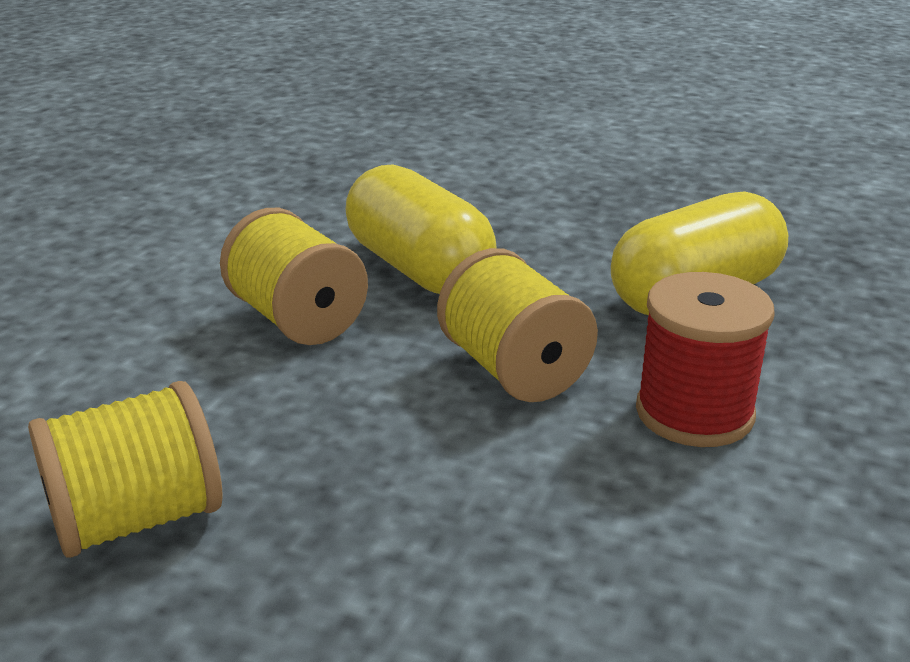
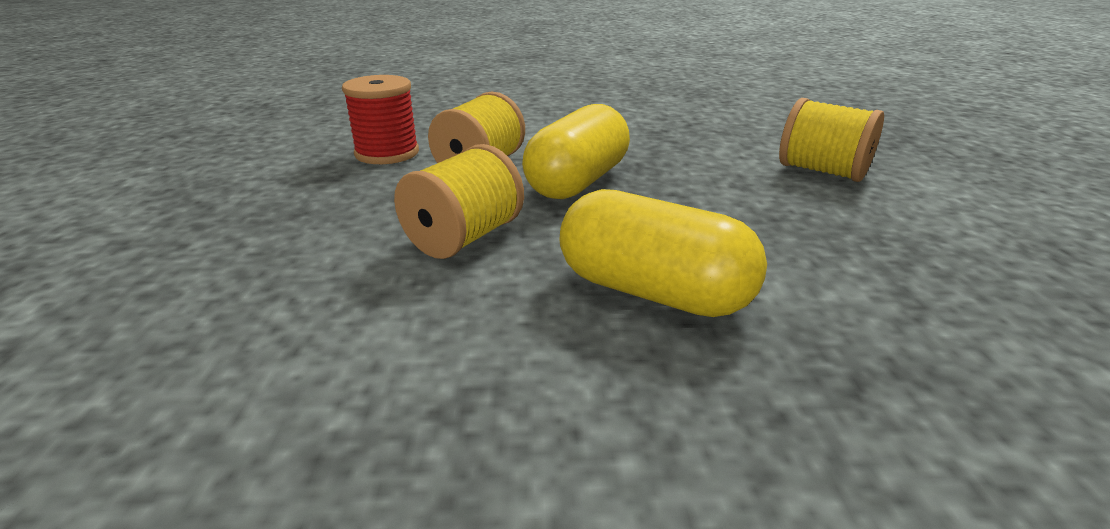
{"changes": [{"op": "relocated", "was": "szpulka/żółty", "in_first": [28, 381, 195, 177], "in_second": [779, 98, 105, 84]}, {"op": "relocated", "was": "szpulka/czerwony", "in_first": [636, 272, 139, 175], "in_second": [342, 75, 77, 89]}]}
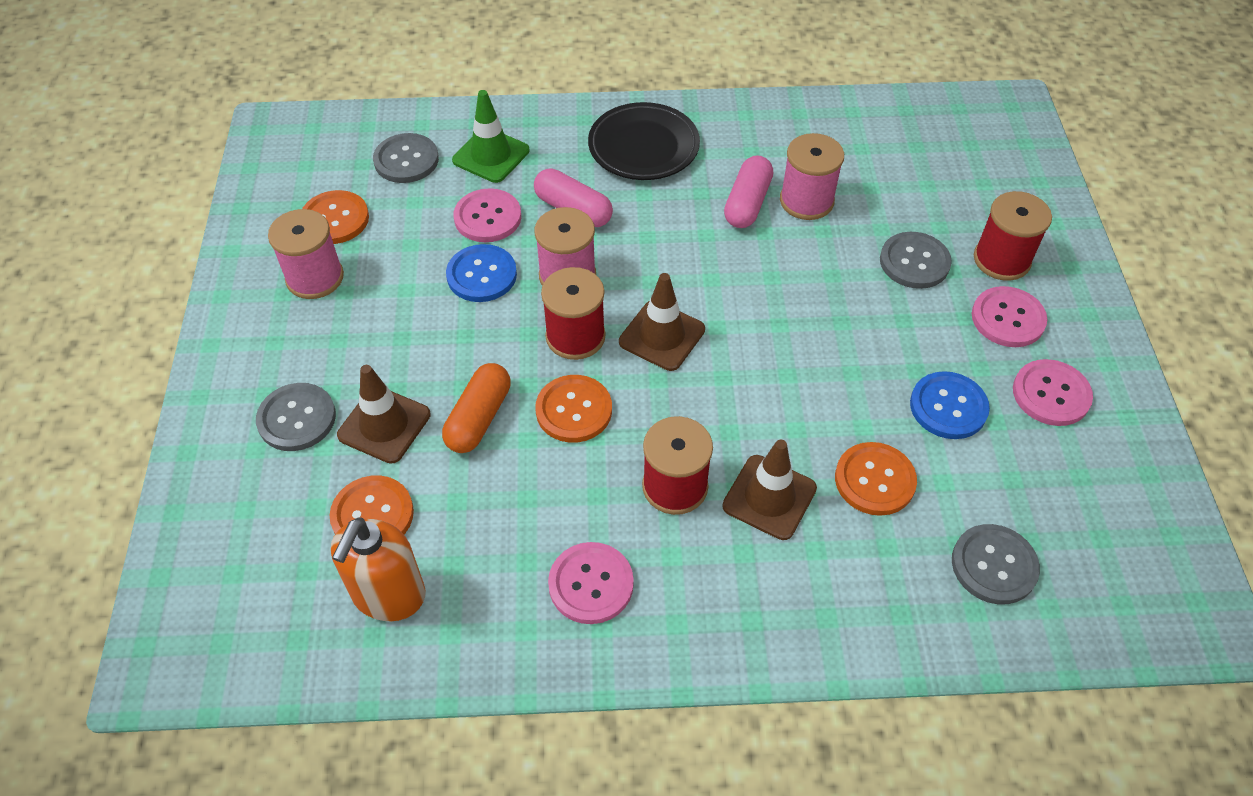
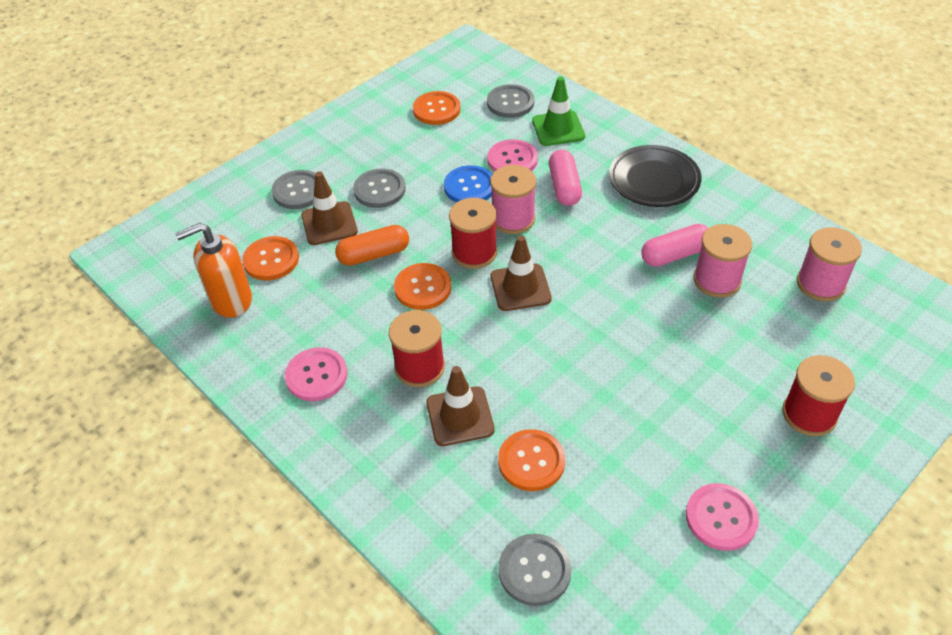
{"changes": [{"op": "missing", "was": "guzik/niebieski", "in_first": [910, 371, 80, 68]}, {"op": "missing", "was": "guzik/różowy", "in_first": [972, 286, 75, 61]}, {"op": "relocated", "was": "szpulka/różowy", "in_first": [268, 209, 76, 90], "in_second": [797, 227, 65, 74]}, {"op": "relocated", "was": "guzik/szary", "in_first": [880, 232, 72, 57], "in_second": [353, 169, 53, 39]}]}
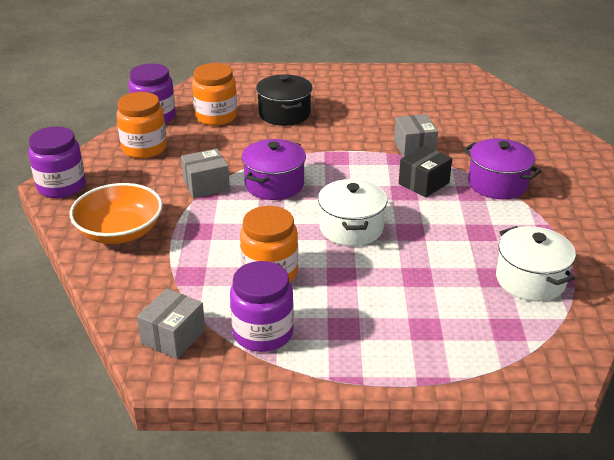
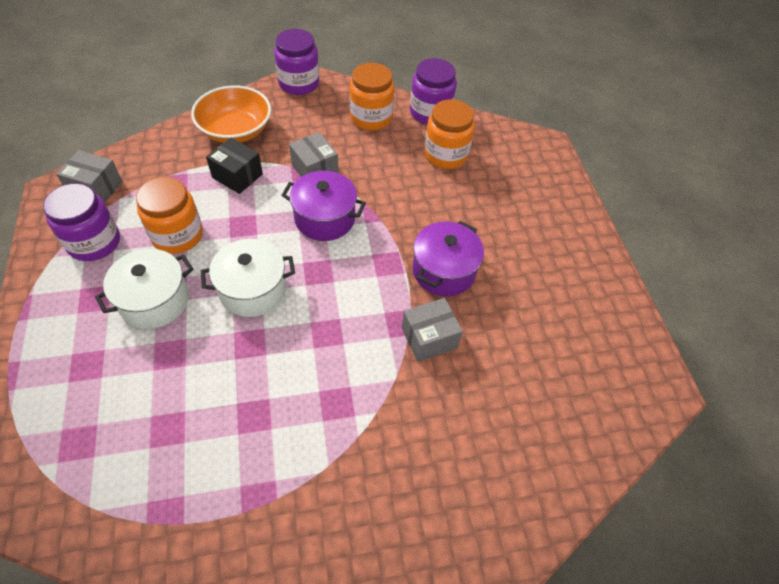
{"changes": [{"op": "missing", "was": "garnek/czarny", "in_first": [256, 74, 56, 52]}, {"op": "relocated", "was": "pudełko/czarny", "in_first": [399, 145, 53, 53], "in_second": [206, 137, 57, 57]}, {"op": "relocated", "was": "garnek/fioletowy", "in_first": [463, 139, 78, 60], "in_second": [413, 221, 71, 75]}, {"op": "relocated", "was": "garnek/biały", "in_first": [496, 226, 80, 75], "in_second": [95, 249, 98, 80]}]}
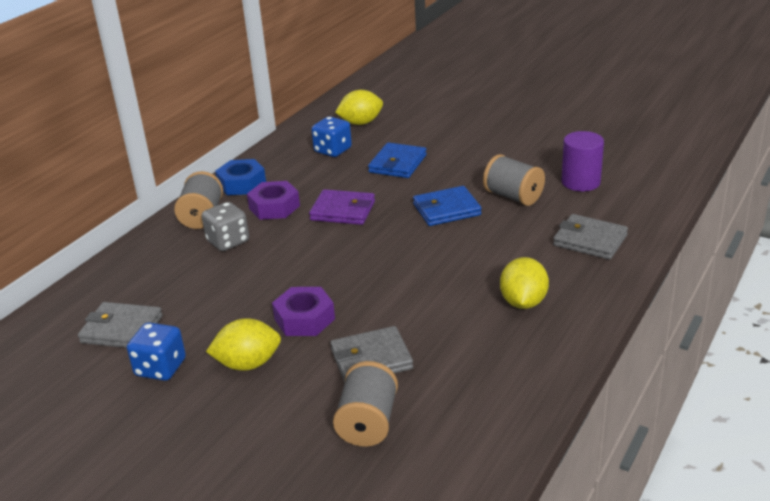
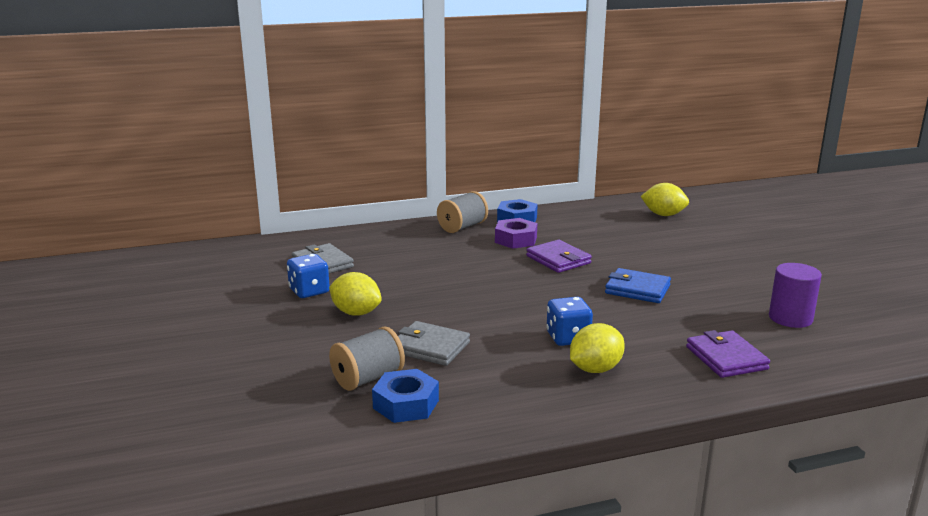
{"changes": [{"op": "missing", "was": "kostka do gry/szary", "in_first": [202, 202, 47, 49]}, {"op": "missing", "was": "nakrętka/fioletowy", "in_first": [272, 287, 63, 49]}, {"op": "missing", "was": "portfel/niebieski", "in_first": [368, 142, 59, 36]}, {"op": "missing", "was": "szpulka/szary", "in_first": [483, 154, 62, 52]}, {"op": "appeared", "now": "nakrętka/niebieski", "in_second": [372, 369, 67, 54]}, {"op": "relocated", "was": "kostka do gry/niebieski", "in_first": [311, 117, 41, 40], "in_second": [546, 297, 47, 49]}, {"op": "colour", "was": "portfel/szary", "now": "portfel/fioletowy", "in_first": [553, 214, 75, 46], "in_second": [686, 330, 84, 48]}]}
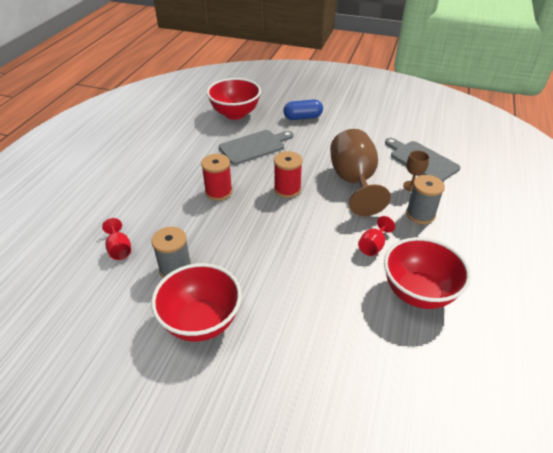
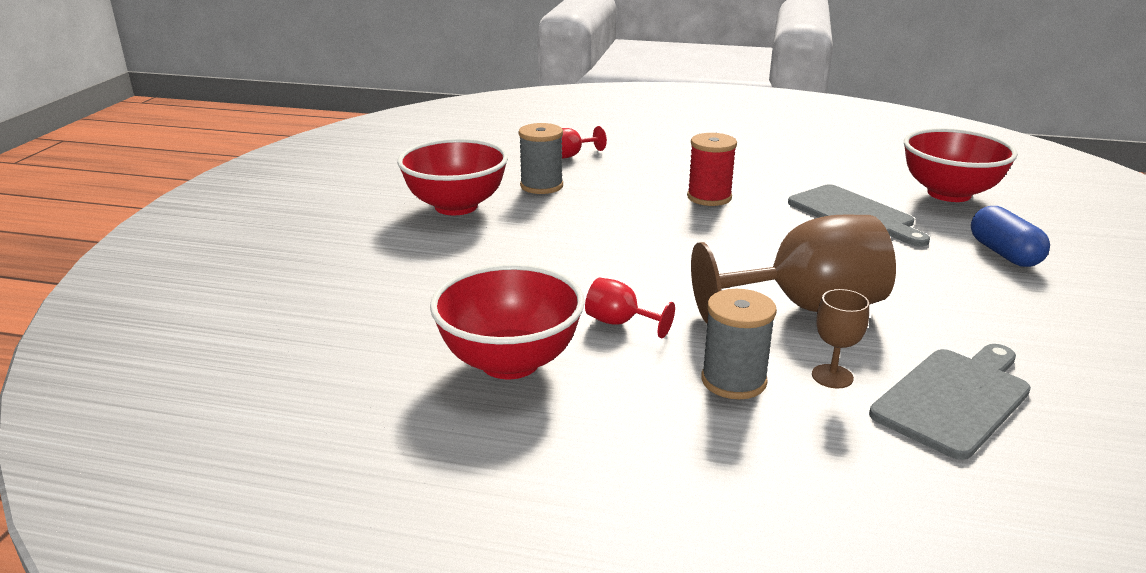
{"changes": [{"op": "missing", "was": "szpulka/czerwony", "in_first": [274, 151, 29, 47]}]}
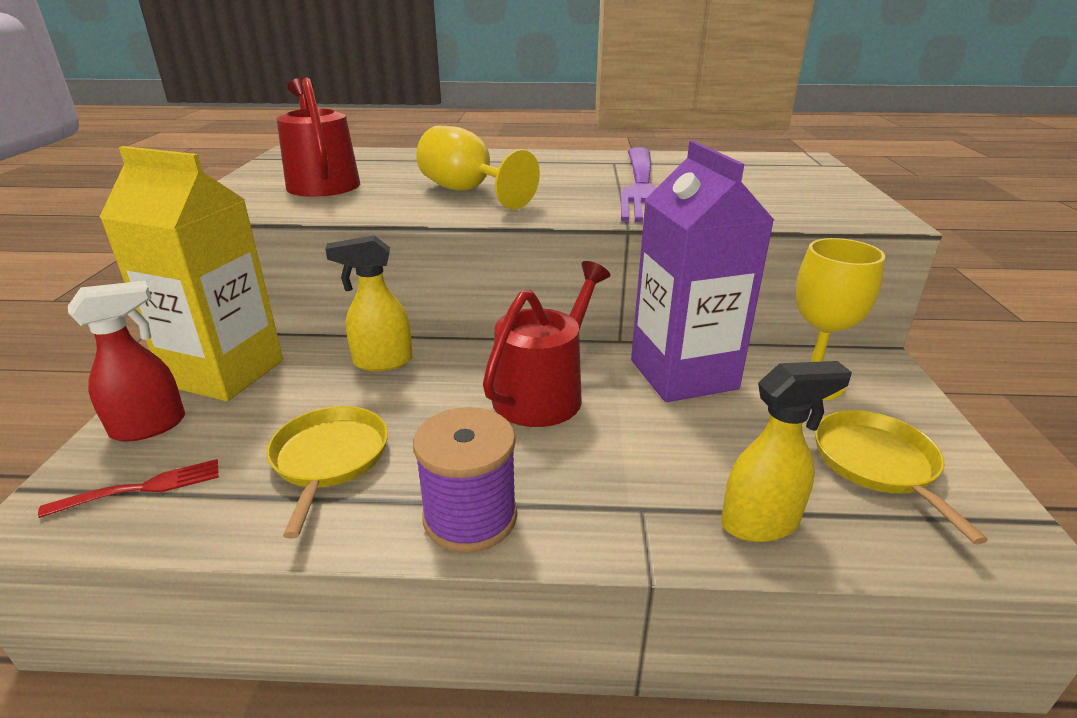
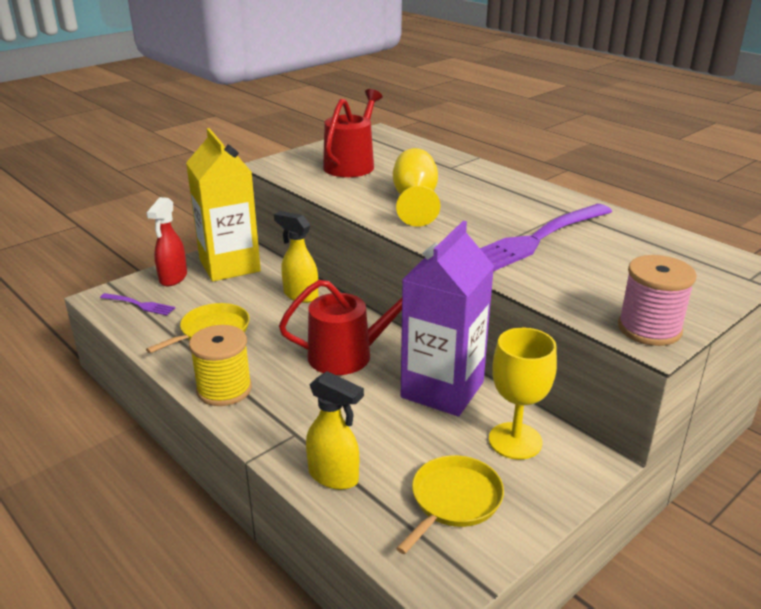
{"changes": [{"op": "appeared", "now": "szpulka/różowy", "in_second": [618, 255, 79, 91]}, {"op": "colour", "was": "widelec/czerwony", "now": "widelec/fioletowy", "in_first": [38, 459, 181, 59], "in_second": [100, 293, 75, 23]}, {"op": "colour", "was": "szpulka/fioletowy", "now": "szpulka/żółty", "in_first": [413, 407, 104, 146], "in_second": [189, 325, 63, 81]}, {"op": "spun", "was": "spryskiwacz/czerwony", "in_first": [68, 281, 117, 161], "in_second": [147, 197, 40, 89], "clockwise": 90}]}
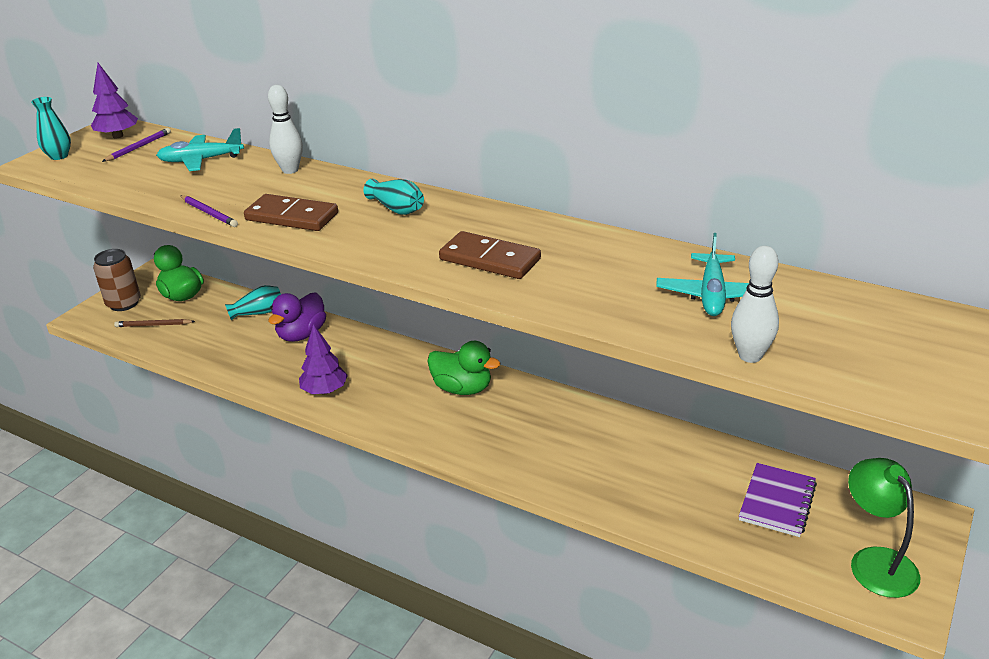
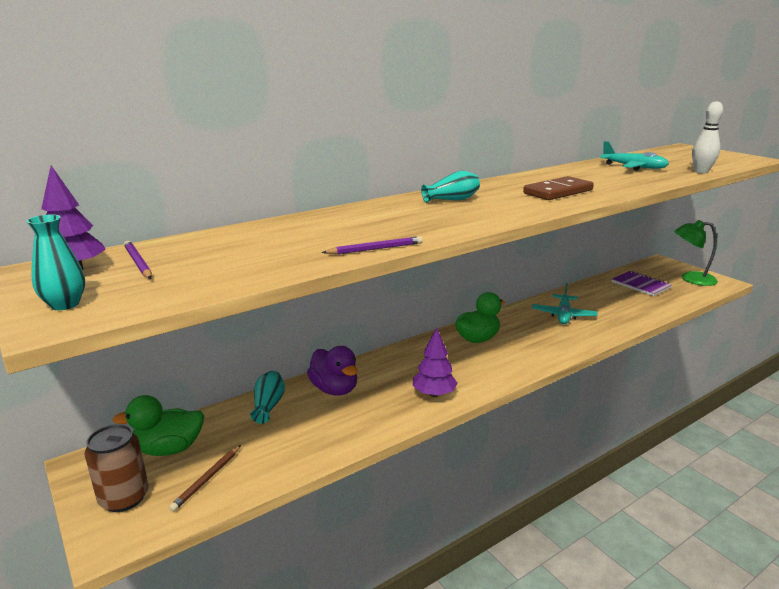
{"changes": [{"op": "missing", "was": "kostka domina/brązowy", "in_first": [244, 194, 94, 37]}, {"op": "missing", "was": "kręgiel/biały", "in_first": [268, 85, 35, 89]}, {"op": "relocated", "was": "samolot/turkusowy", "in_first": [156, 128, 88, 43], "in_second": [532, 283, 66, 41]}]}
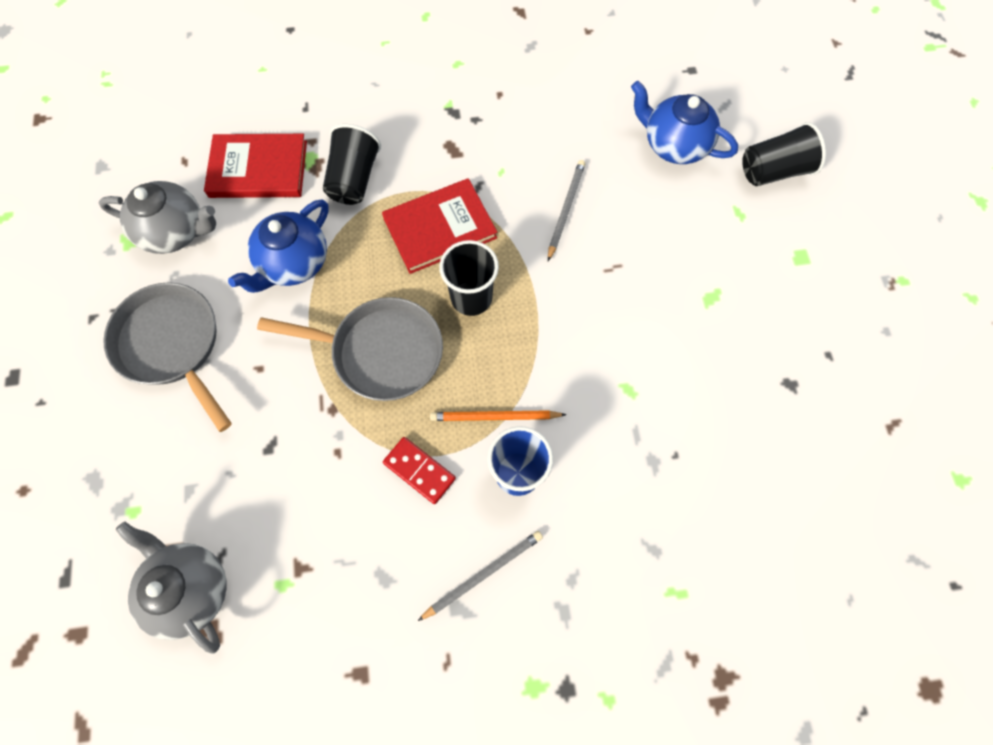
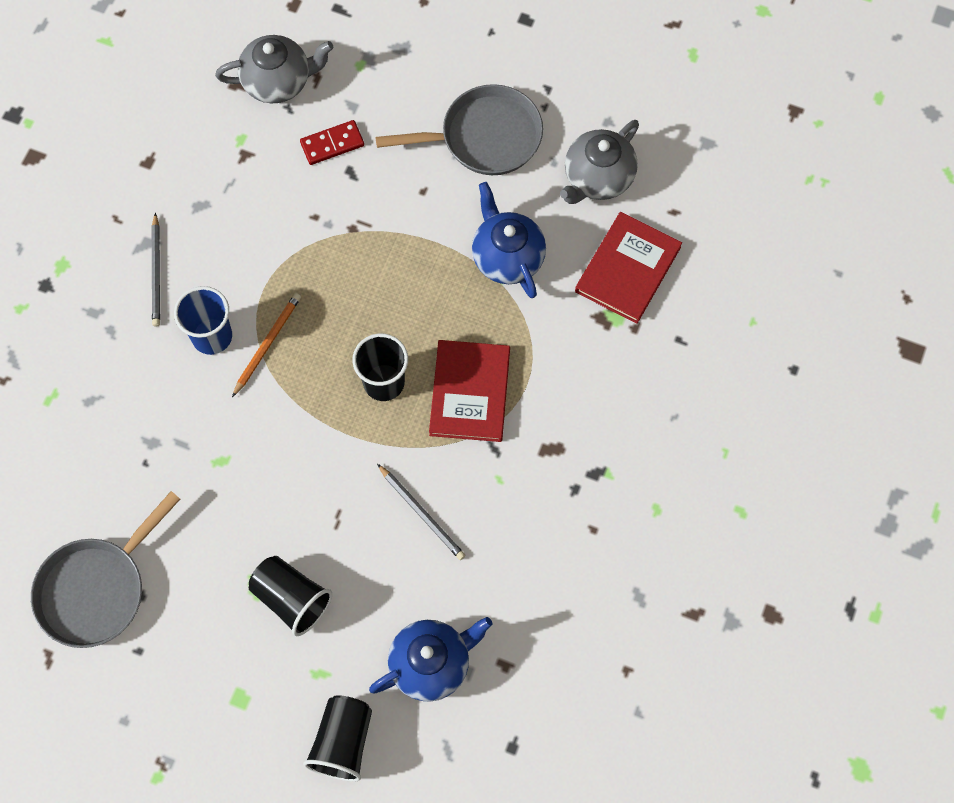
{"changes": [{"op": "relocated", "was": "patelnia/szary", "in_first": [257, 297, 186, 104], "in_second": [31, 491, 149, 157]}, {"op": "relocated", "was": "szklanka/czarny", "in_first": [323, 124, 58, 81], "in_second": [249, 556, 83, 80]}, {"op": "relocated", "was": "kostka domina/czerwony", "in_first": [383, 437, 73, 67], "in_second": [300, 120, 64, 45]}]}
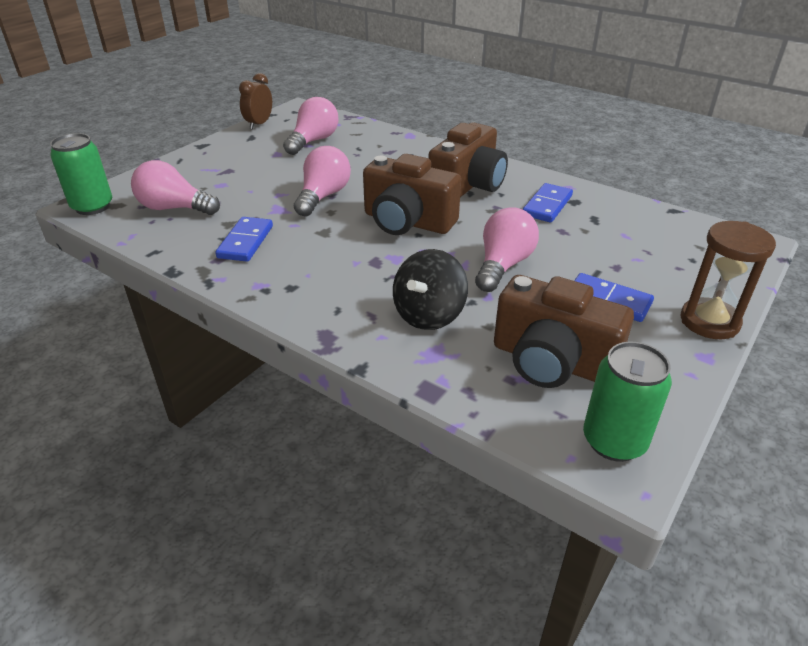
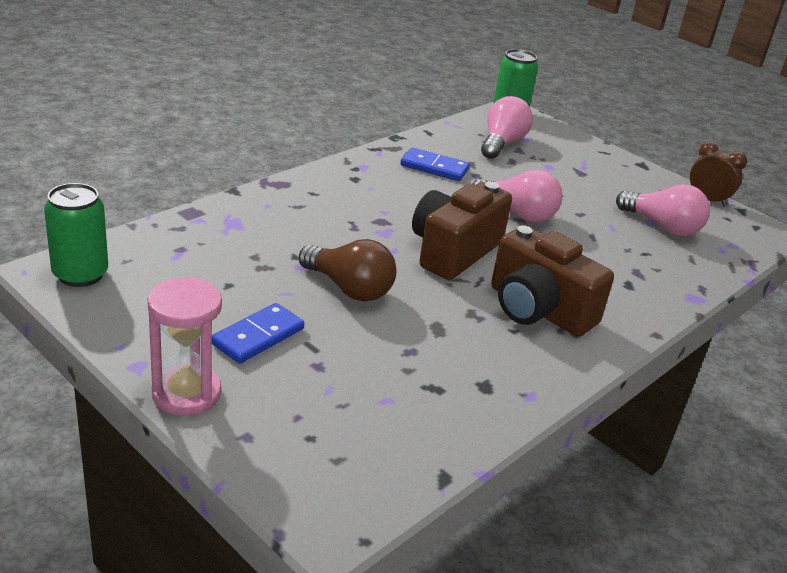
{"changes": [{"op": "missing", "was": "bączek/czarny", "in_first": [393, 249, 75, 81]}, {"op": "missing", "was": "aparat fotograficzny/brązowy", "in_first": [494, 275, 140, 113]}, {"op": "missing", "was": "kostka domina/niebieski", "in_first": [523, 183, 50, 40]}, {"op": "colour", "was": "żarówka/różowy", "now": "żarówka/brązowy", "in_first": [475, 207, 64, 85], "in_second": [299, 239, 97, 63]}, {"op": "colour", "was": "klepsydra/brązowy", "now": "klepsydra/różowy", "in_first": [681, 221, 95, 118], "in_second": [147, 277, 75, 139]}]}
